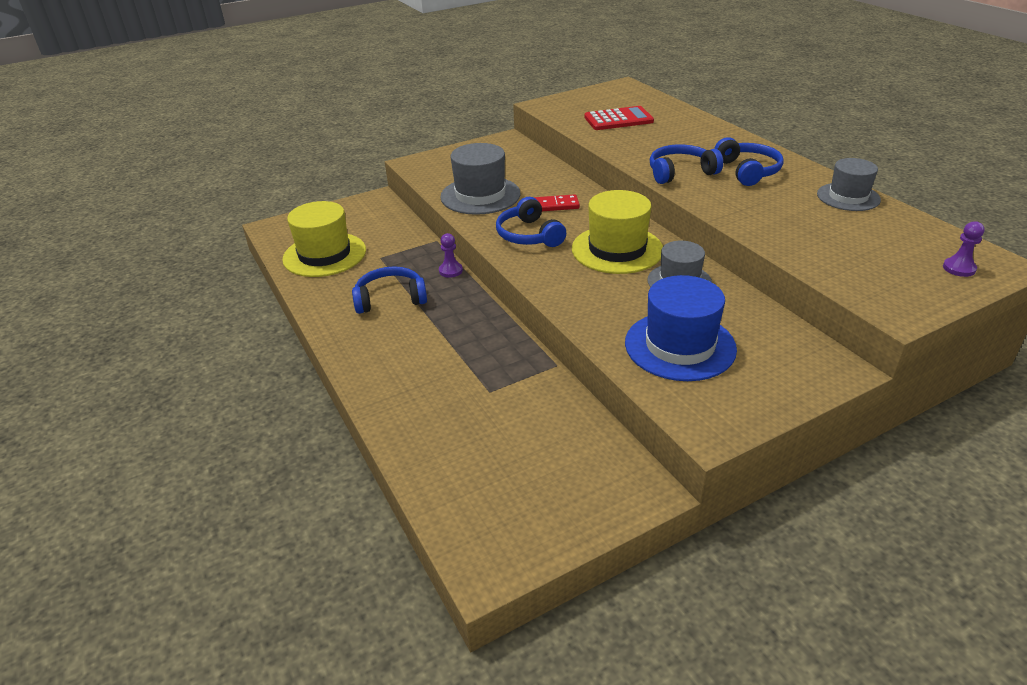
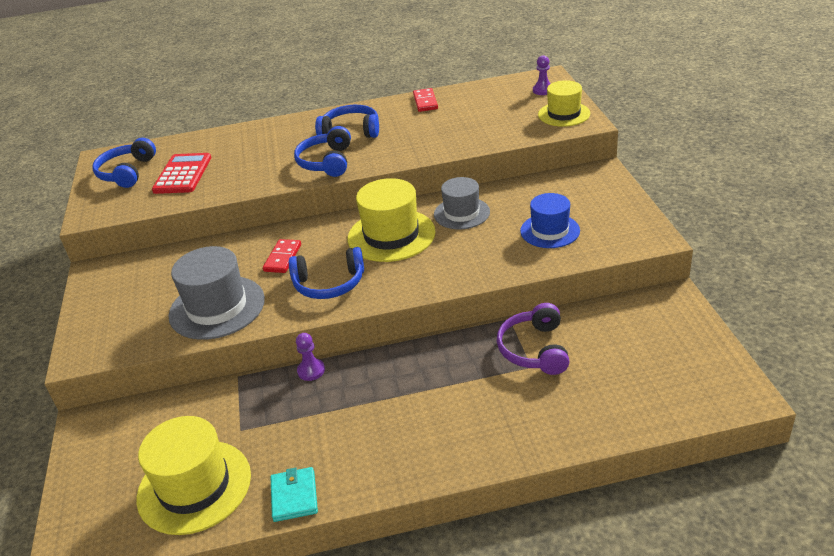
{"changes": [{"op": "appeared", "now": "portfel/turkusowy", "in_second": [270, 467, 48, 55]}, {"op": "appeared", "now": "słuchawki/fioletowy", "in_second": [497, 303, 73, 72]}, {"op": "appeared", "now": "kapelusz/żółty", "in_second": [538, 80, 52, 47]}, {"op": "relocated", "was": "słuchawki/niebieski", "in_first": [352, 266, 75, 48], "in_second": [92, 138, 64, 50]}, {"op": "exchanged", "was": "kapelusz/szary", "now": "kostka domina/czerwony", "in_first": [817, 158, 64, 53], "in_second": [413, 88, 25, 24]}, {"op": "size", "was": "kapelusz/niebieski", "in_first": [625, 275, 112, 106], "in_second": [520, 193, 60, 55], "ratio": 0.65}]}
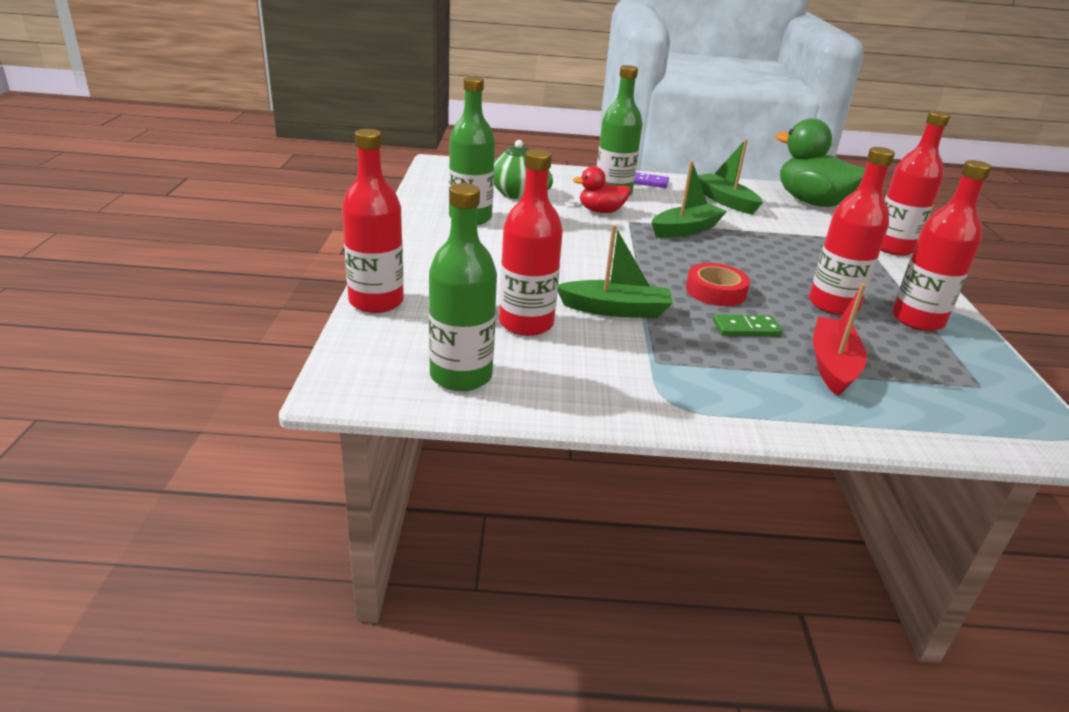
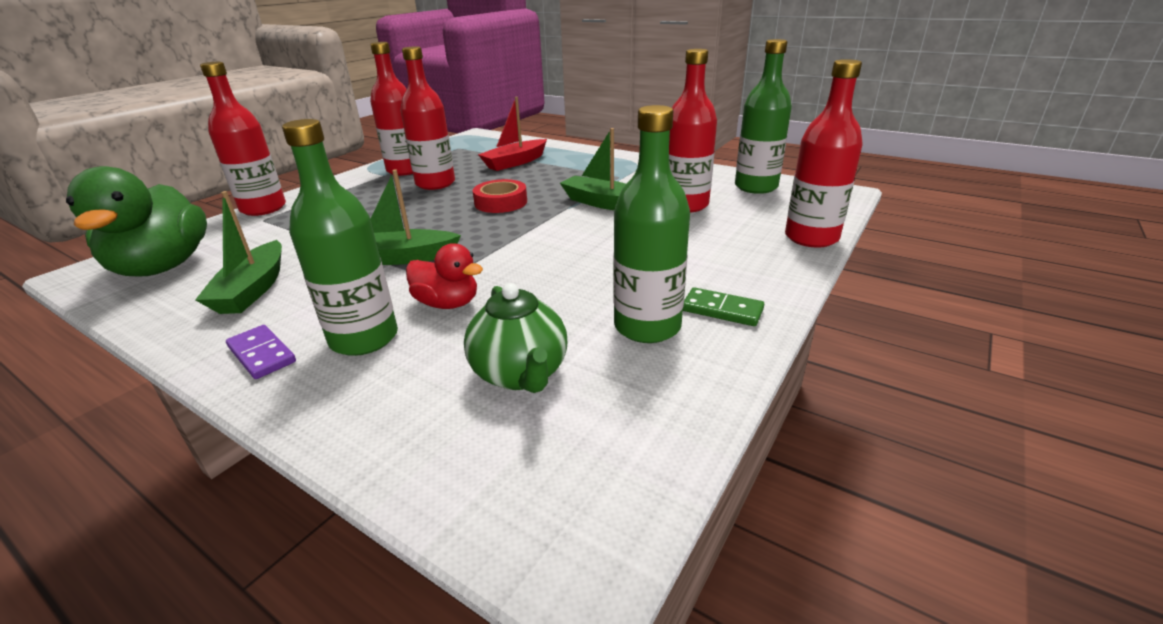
{"changes": [{"op": "relocated", "was": "kostka domina/zielony", "in_first": [713, 314, 69, 22], "in_second": [683, 287, 81, 39]}]}
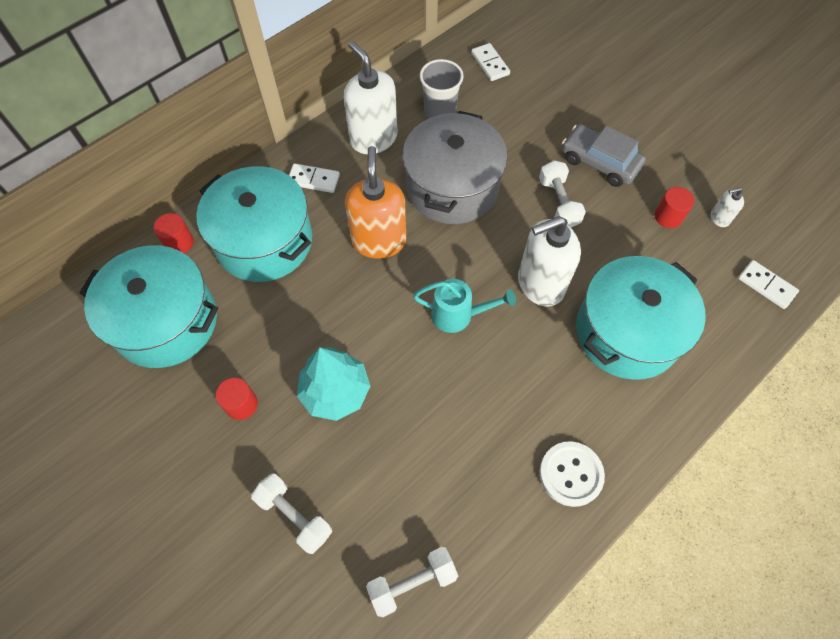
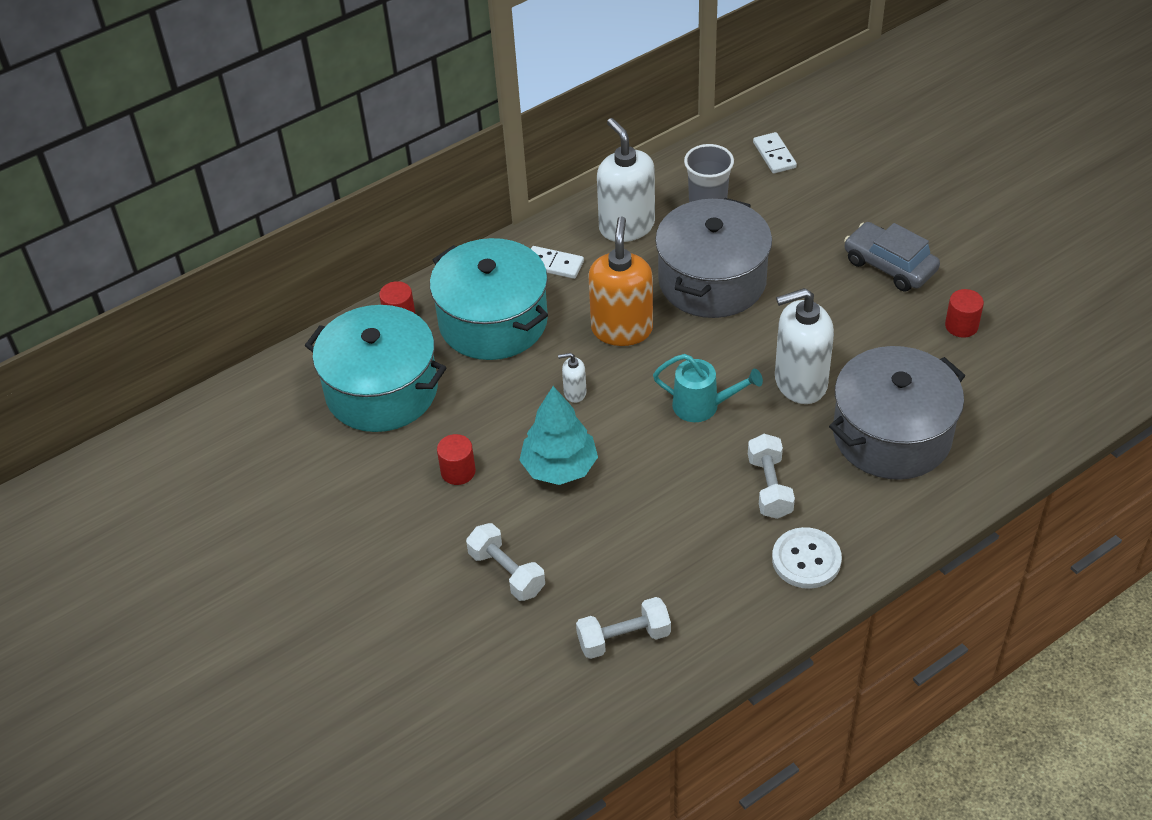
{"changes": [{"op": "missing", "was": "kostka domina/biały", "in_first": [738, 260, 61, 49]}, {"op": "relocated", "was": "hantel/biały", "in_first": [539, 160, 47, 68], "in_second": [748, 434, 47, 85]}, {"op": "relocated", "was": "dozownik mydła/biały", "in_first": [711, 188, 33, 39], "in_second": [558, 353, 28, 50]}, {"op": "colour", "was": "garnek/turkusowy", "now": "garnek/szary", "in_first": [576, 256, 130, 124], "in_second": [829, 346, 136, 134]}]}
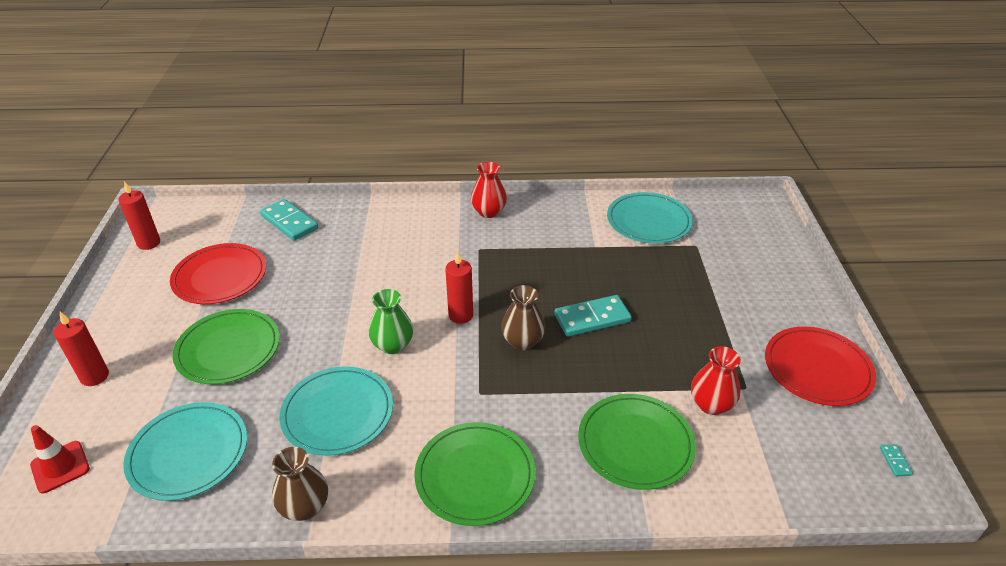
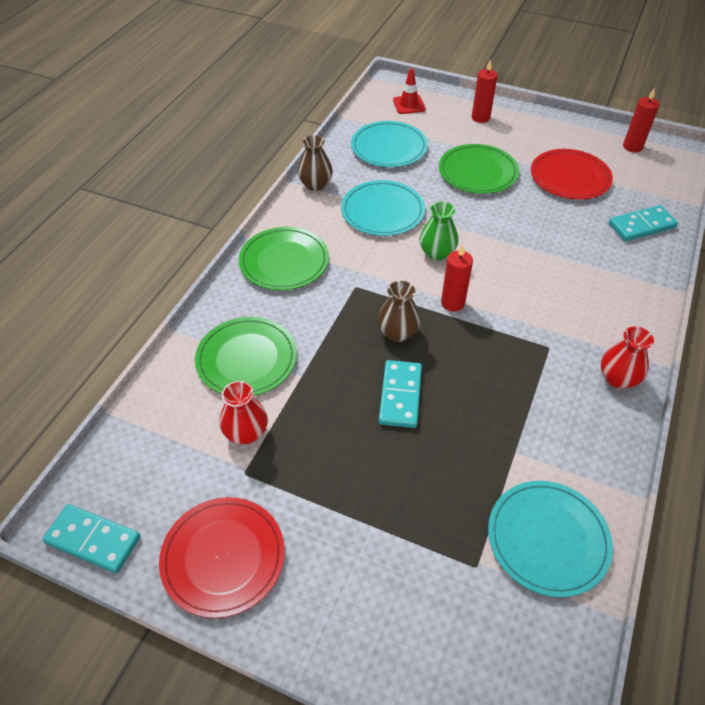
{"changes": [{"op": "size", "was": "kostka domina/turkusowy", "in_first": [880, 444, 33, 33], "in_second": [42, 504, 98, 70], "ratio": 2.36}]}
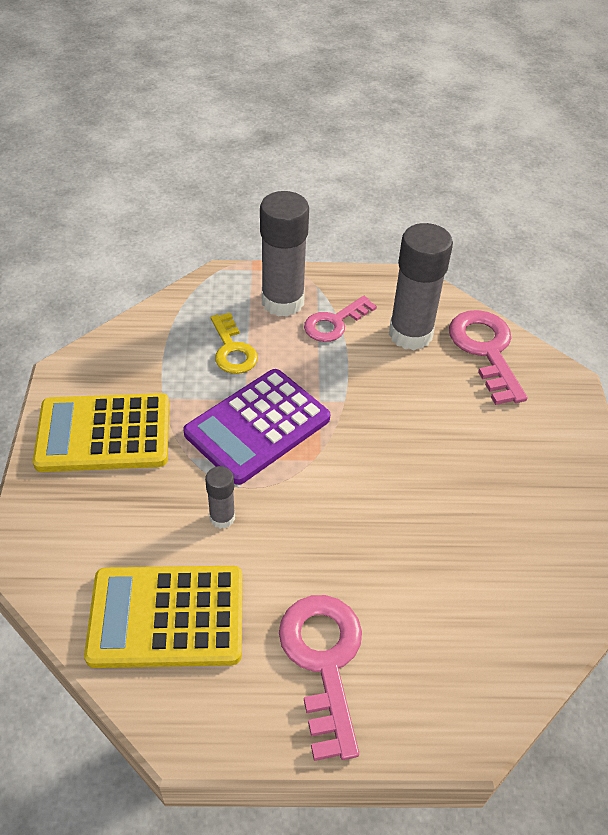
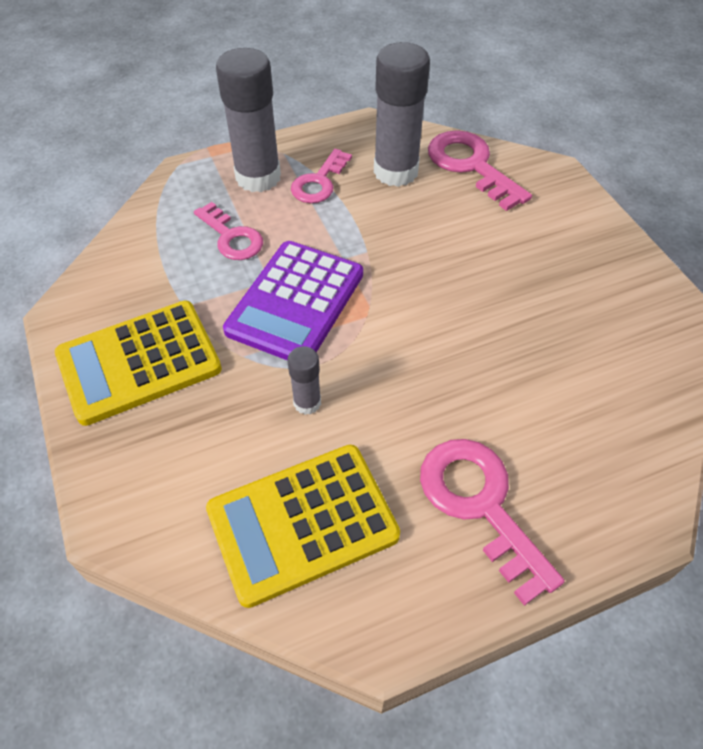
{"changes": [{"op": "colour", "was": "klucz/żółty", "now": "klucz/różowy", "in_first": [211, 313, 47, 61], "in_second": [194, 202, 69, 58]}]}
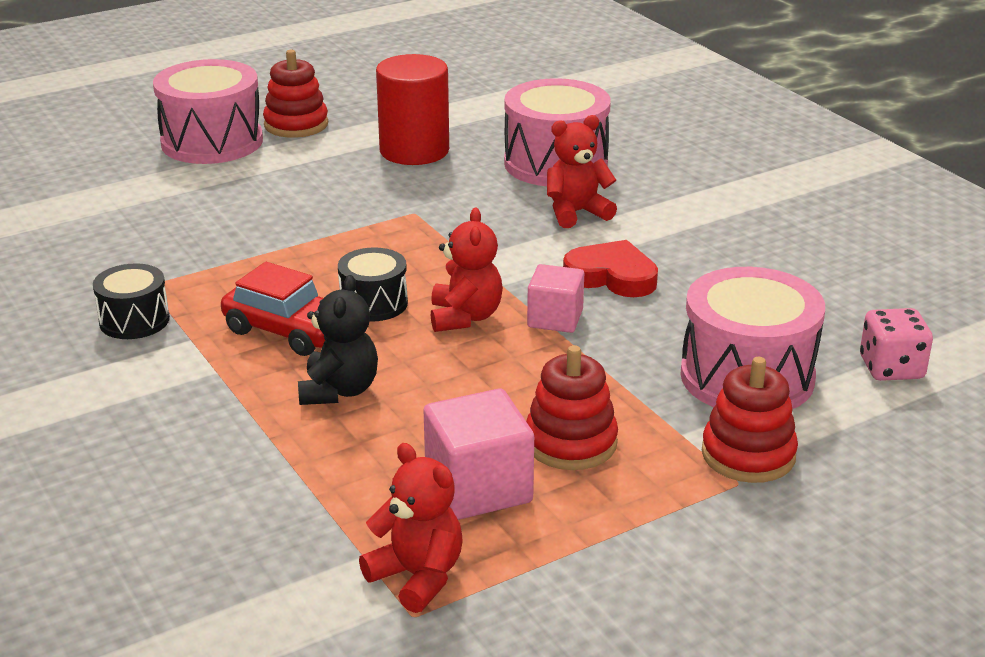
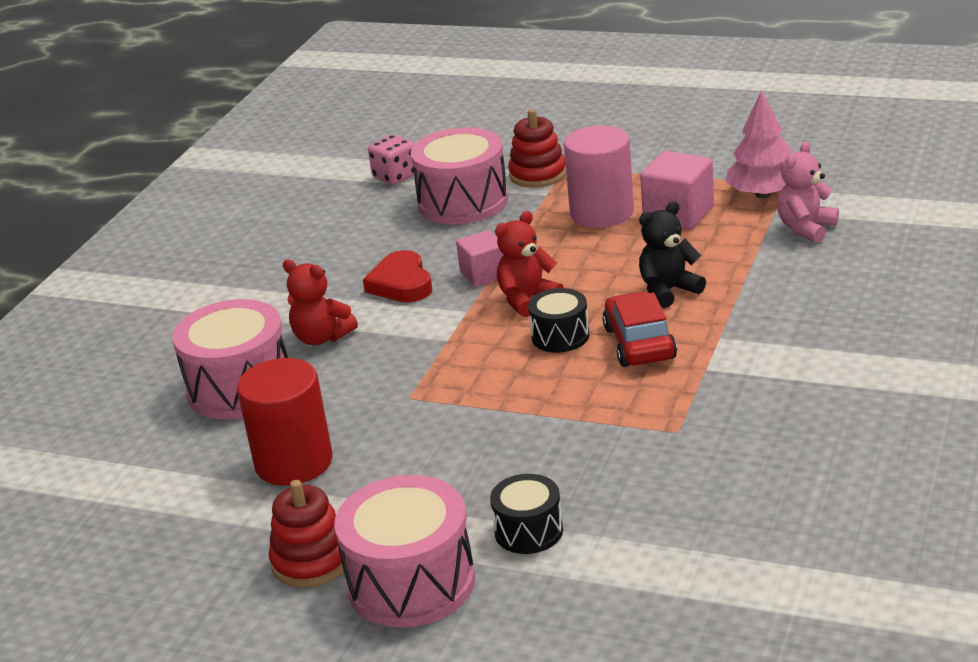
{"changes": [{"op": "appeared", "now": "miś/różowy", "in_second": [777, 141, 62, 102]}, {"op": "relocated", "was": "bęben/czarny", "in_first": [93, 263, 77, 76], "in_second": [490, 474, 73, 80]}, {"op": "exchanged", "was": "miś/czerwony", "now": "drzewko/różowy", "in_first": [359, 443, 104, 170], "in_second": [725, 90, 66, 108]}, {"op": "exchanged", "was": "zabawka nakładanka/czerwony", "now": "walec/różowy", "in_first": [526, 345, 92, 125], "in_second": [564, 125, 70, 103]}]}
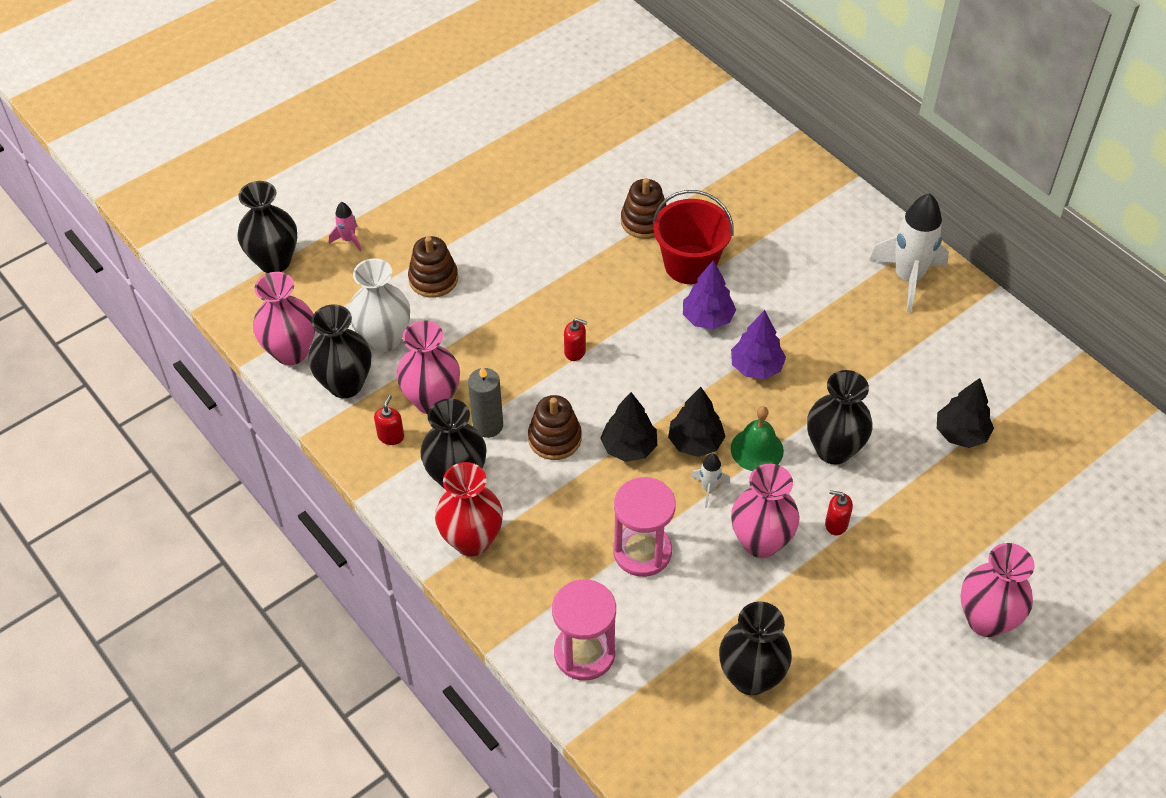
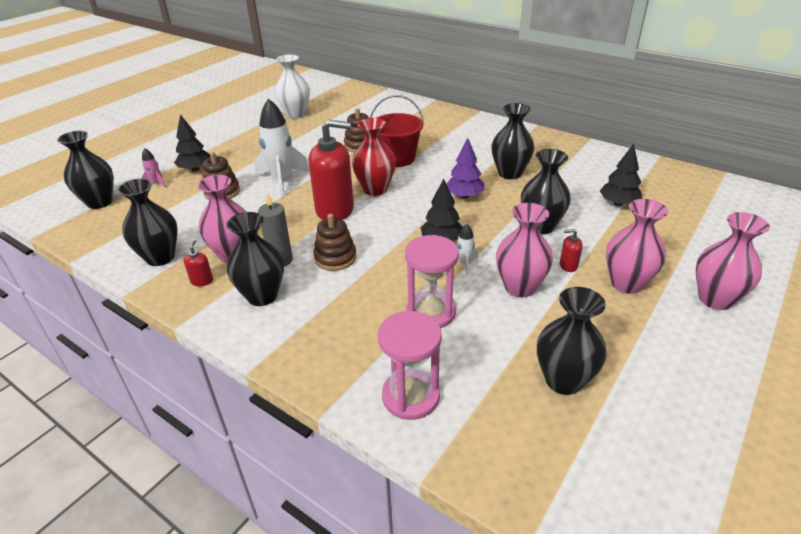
{"changes": [{"op": "missing", "was": "drzewko/fioletowy", "in_first": [683, 260, 53, 69]}, {"op": "missing", "was": "dzwonek/zielony", "in_first": [731, 406, 53, 65]}, {"op": "appeared", "now": "wazon/czarny", "in_second": [491, 103, 44, 76]}, {"op": "relocated", "was": "wazon/różowy", "in_first": [253, 272, 62, 93], "in_second": [606, 199, 62, 95]}, {"op": "relocated", "was": "wazon/biały", "in_first": [349, 258, 61, 94], "in_second": [275, 54, 35, 65]}, {"op": "relocated", "was": "wazon/czerwony", "in_first": [435, 462, 68, 94], "in_second": [352, 118, 44, 78]}, {"op": "relocated", "was": "drzewko/czarny", "in_first": [600, 392, 57, 70], "in_second": [174, 114, 36, 57]}, {"op": "relocated", "was": "rakieta/biały", "in_first": [869, 193, 80, 120], "in_second": [254, 98, 56, 99]}, {"op": "size", "was": "dozownik mydła/czerwony", "in_first": [564, 318, 23, 43], "in_second": [308, 120, 46, 100], "ratio": 2.48}]}
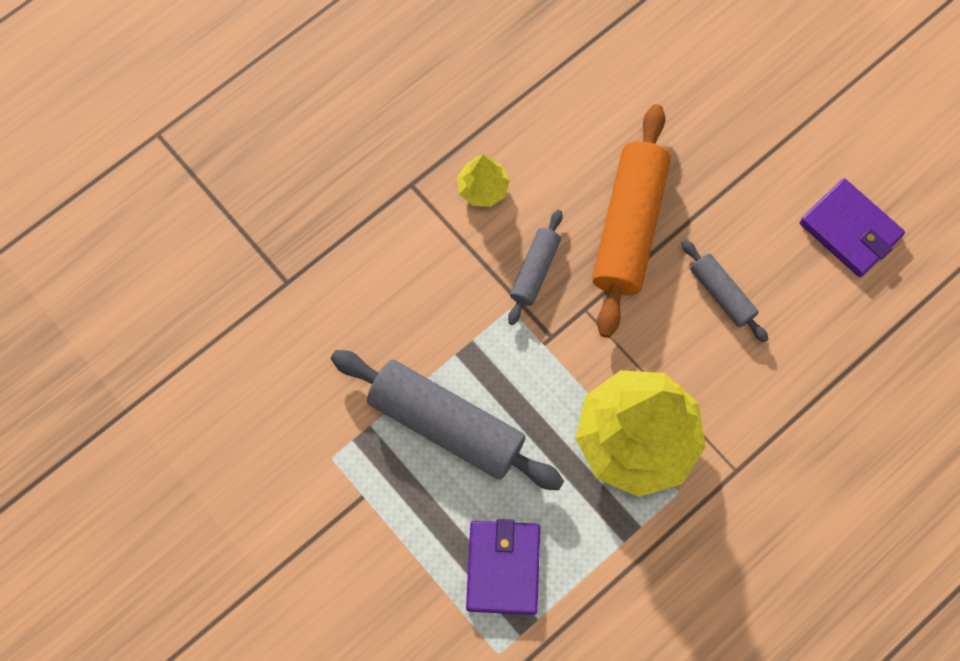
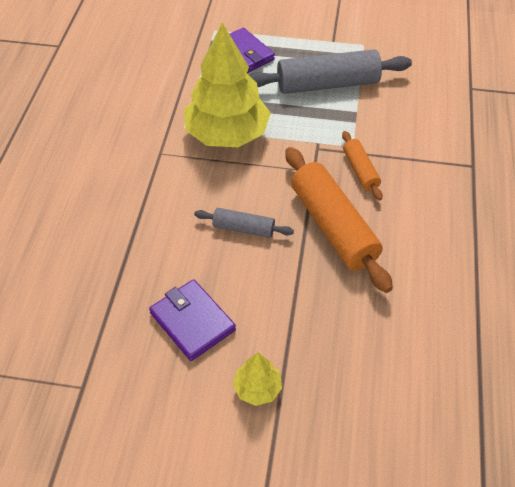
{"changes": [{"op": "relocated", "was": "drzewko/żółty", "in_first": [457, 155, 53, 52], "in_second": [233, 352, 49, 54]}, {"op": "colour", "was": "wałek do ciasta/szary", "now": "wałek do ciasta/pomarańczowy", "in_first": [508, 210, 55, 115], "in_second": [342, 131, 41, 70]}, {"op": "spun", "was": "portfel/fioletowy", "in_first": [800, 178, 105, 99], "in_second": [149, 279, 87, 82], "clockwise": 45}]}
